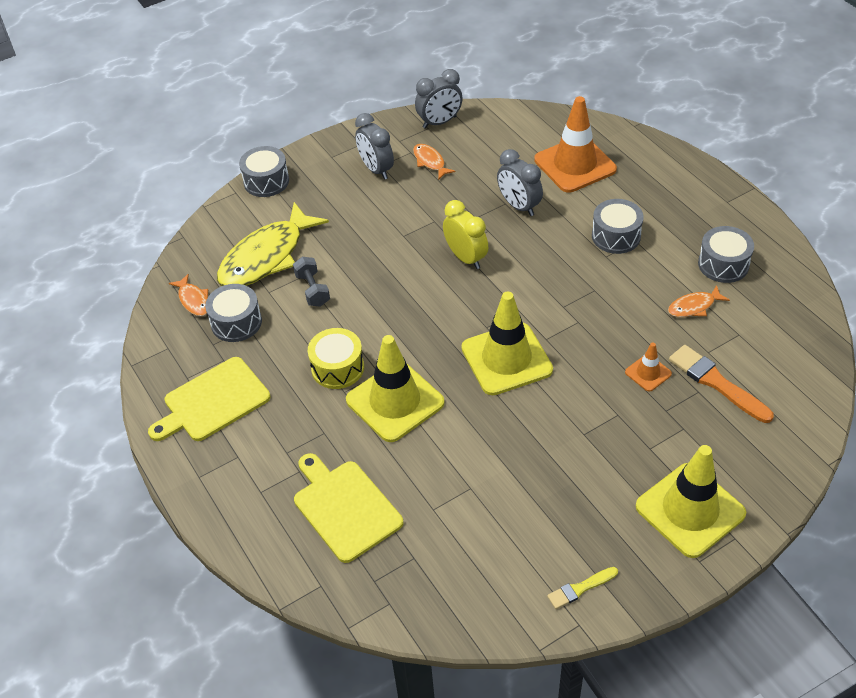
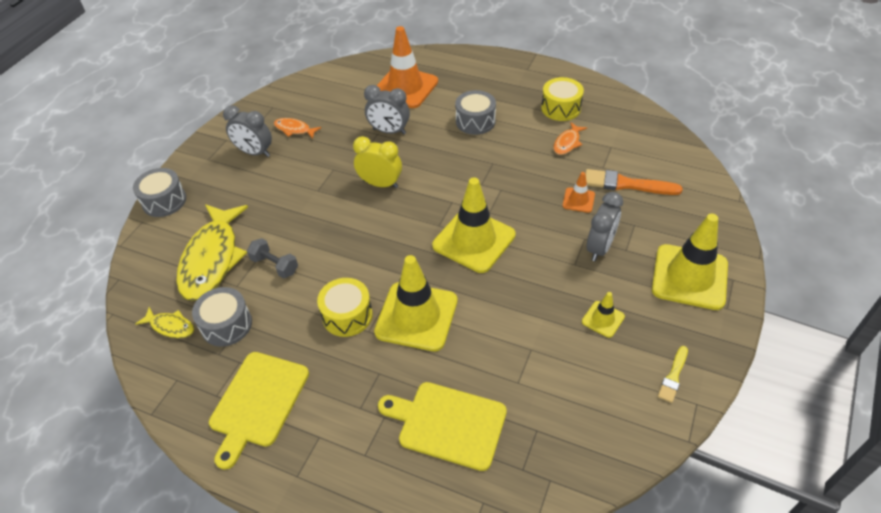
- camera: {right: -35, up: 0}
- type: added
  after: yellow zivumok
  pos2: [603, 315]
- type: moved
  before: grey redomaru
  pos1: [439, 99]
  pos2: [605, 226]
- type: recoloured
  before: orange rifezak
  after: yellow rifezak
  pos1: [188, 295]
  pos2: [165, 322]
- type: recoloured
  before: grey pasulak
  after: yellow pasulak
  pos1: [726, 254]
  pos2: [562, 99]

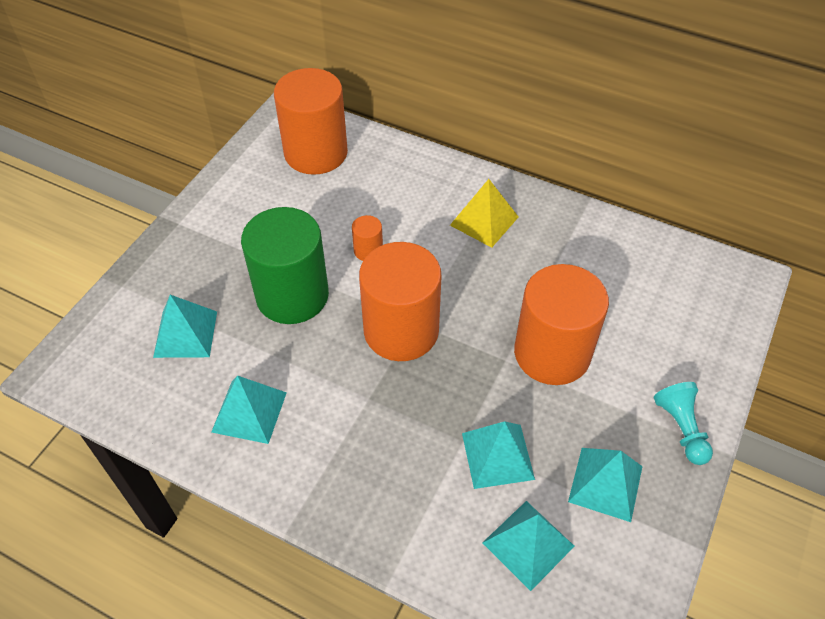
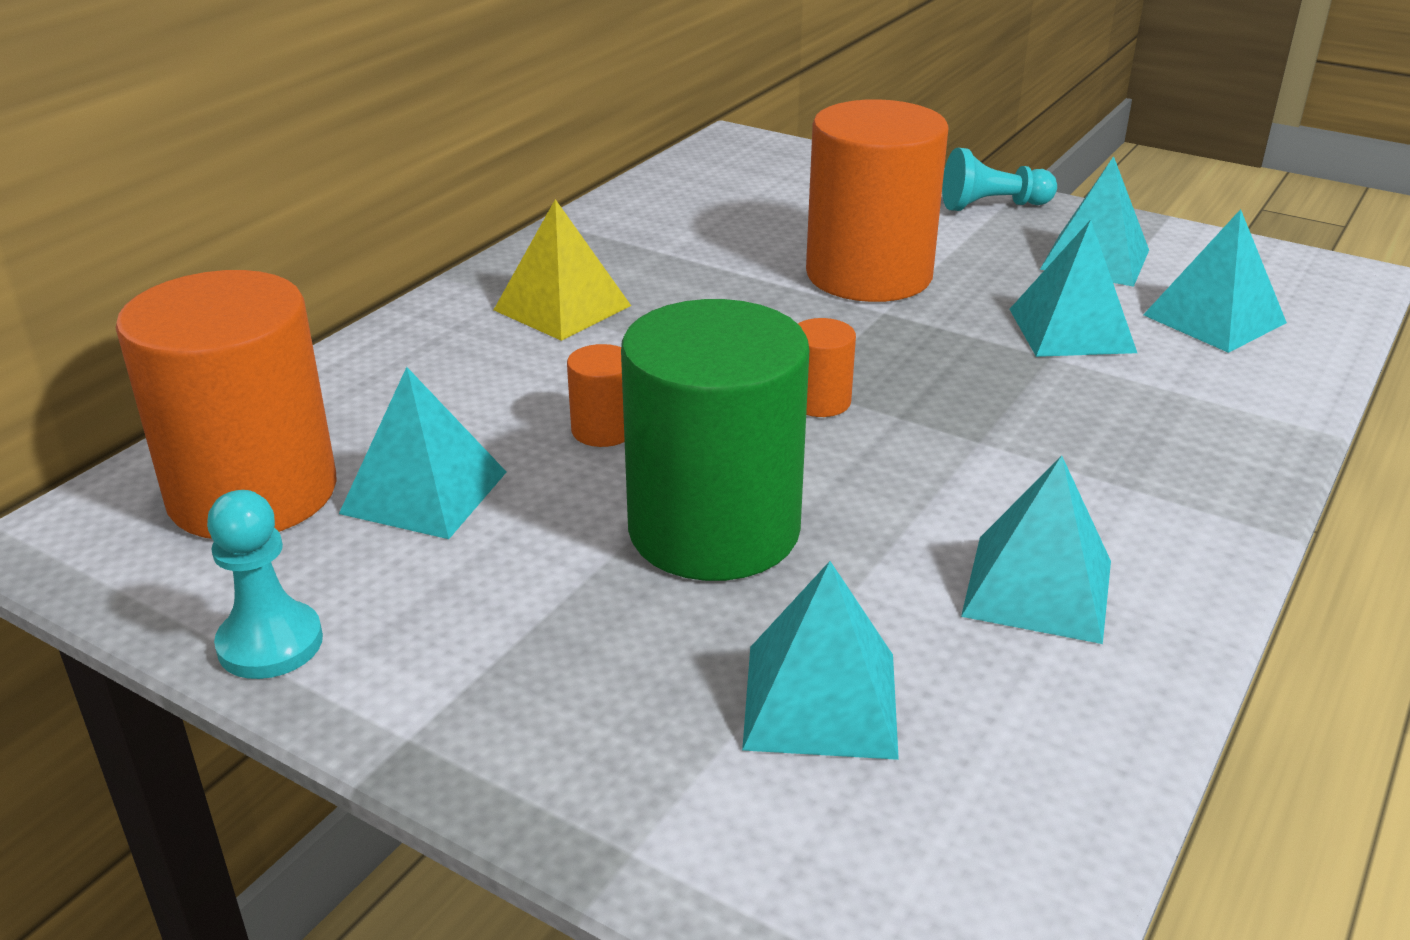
- camera: {right: -85, up: -20}
- type: added
  after: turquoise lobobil
  pos2: [265, 584]
- type: added
  after: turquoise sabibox
  pos2: [422, 453]
- type: resized
  before: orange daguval
  pos1: [400, 301]
  pos2: [827, 367]
  scale: 0.42

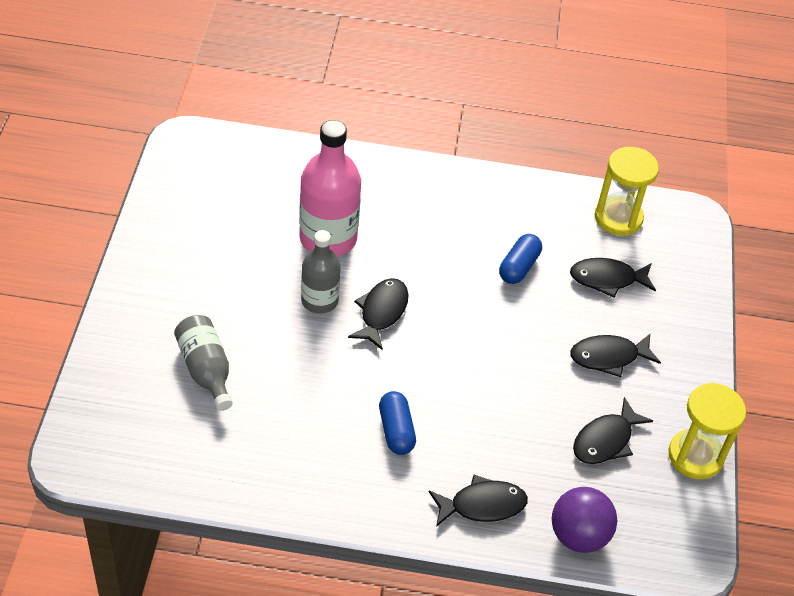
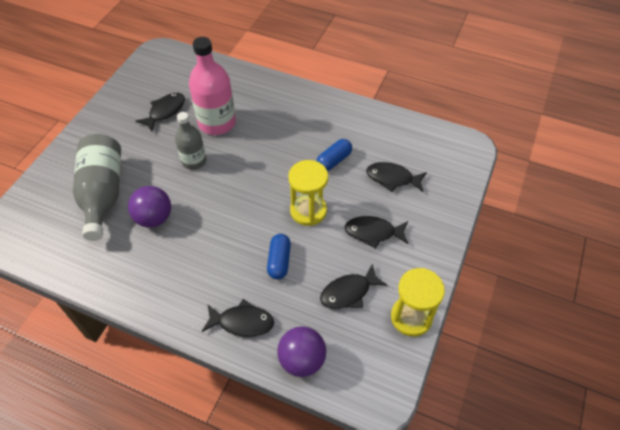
- camera: {right: 20, up: 5}
- type: added
  after: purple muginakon
  pos2: [149, 207]
- type: moved
  before: black rifezak
  pos1: [378, 314]
  pos2: [160, 112]
- type: moved
  before: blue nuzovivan
  pos1: [397, 423]
  pos2: [279, 256]
- type: moved
  before: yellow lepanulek
  pos1: [627, 191]
  pos2: [308, 193]
- type: resized
  before: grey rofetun
  pos1: [203, 363]
  pos2: [97, 187]
  scale: 1.61

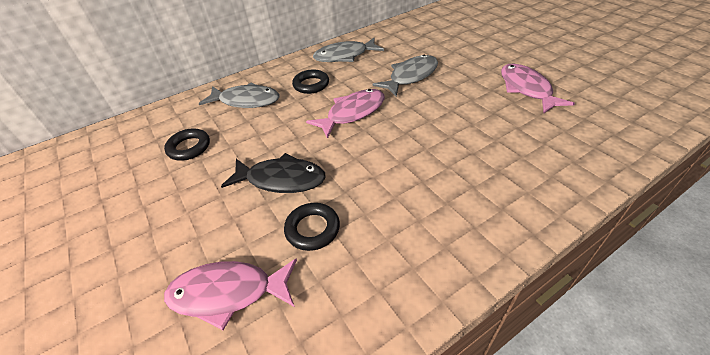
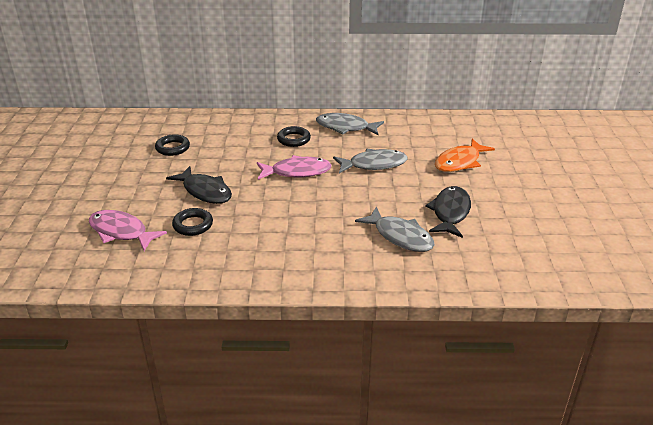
- camera: {right: 30, up: -10}
- type: added
  after: orange rifezak
  pos2: [465, 155]
- type: moved
  before: grey rifezak
  pos1: [239, 95]
  pos2: [395, 229]
- type: recoloured
  before: pink rifezak
  after: black rifezak
  pos1: [538, 88]
  pos2: [448, 212]

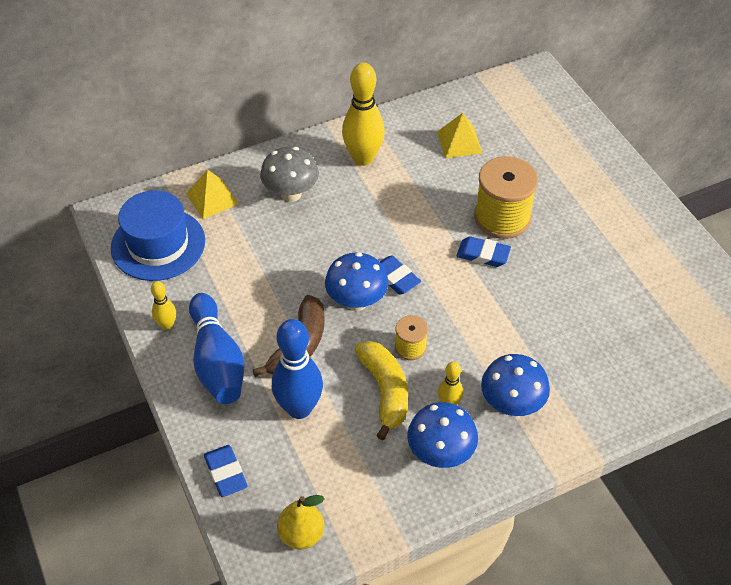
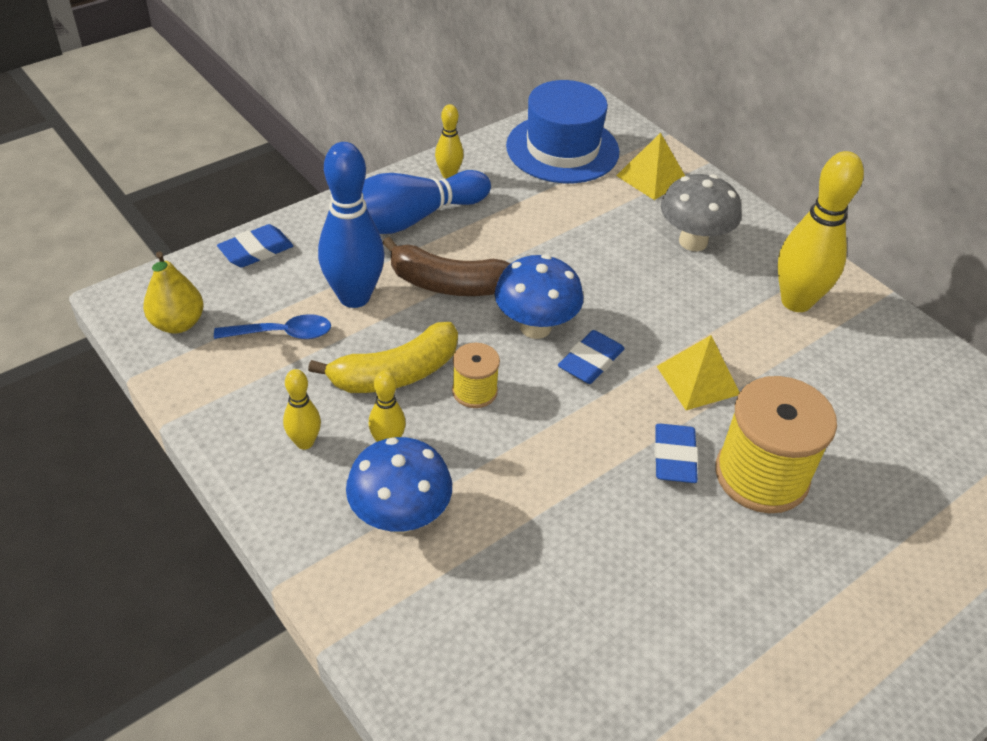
- camera: {right: 75, up: -5}
- type: added
  after: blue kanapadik
  pos2: [272, 326]
- type: moved
  before: yellow sabibox
  pos1: [460, 135]
  pos2: [697, 372]
- type: replaced
  before: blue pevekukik
  after: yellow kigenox
  pos1: [442, 435]
  pos2: [302, 409]

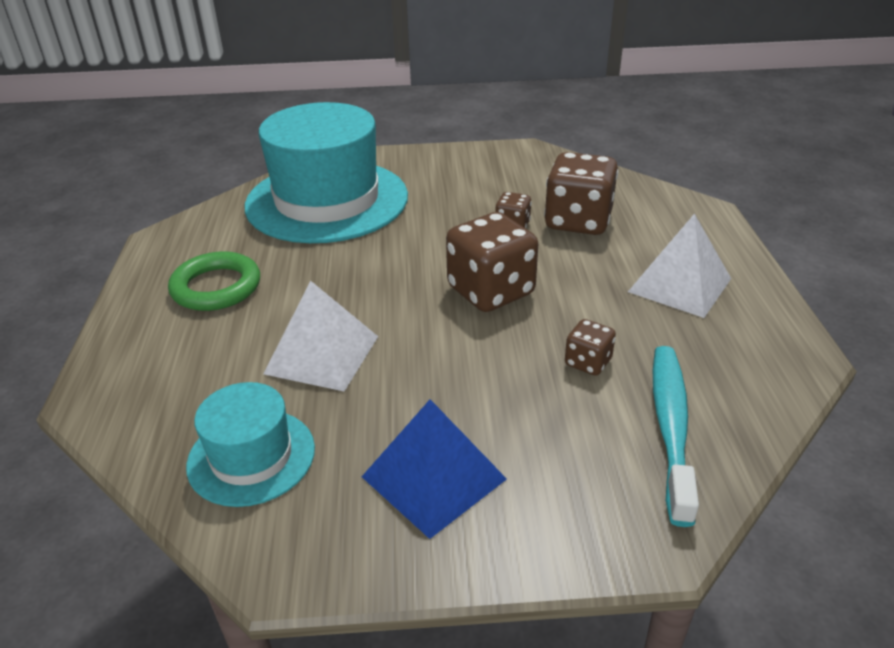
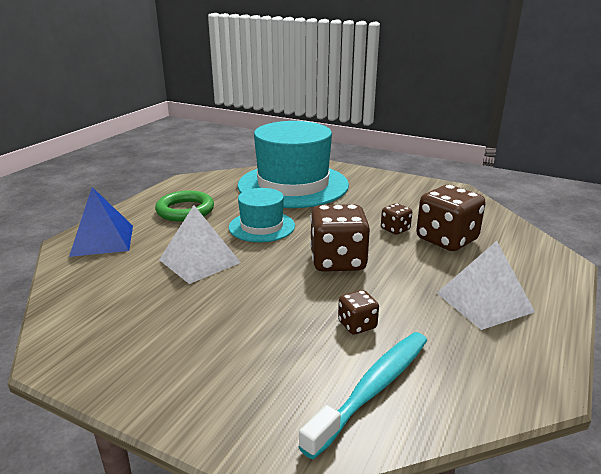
- camera: {right: 30, up: -10}
- type: moved
  before: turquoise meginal
  pos1: [250, 444]
  pos2: [262, 215]
- type: moved
  before: blue sabibox
  pos1: [434, 469]
  pos2: [101, 222]

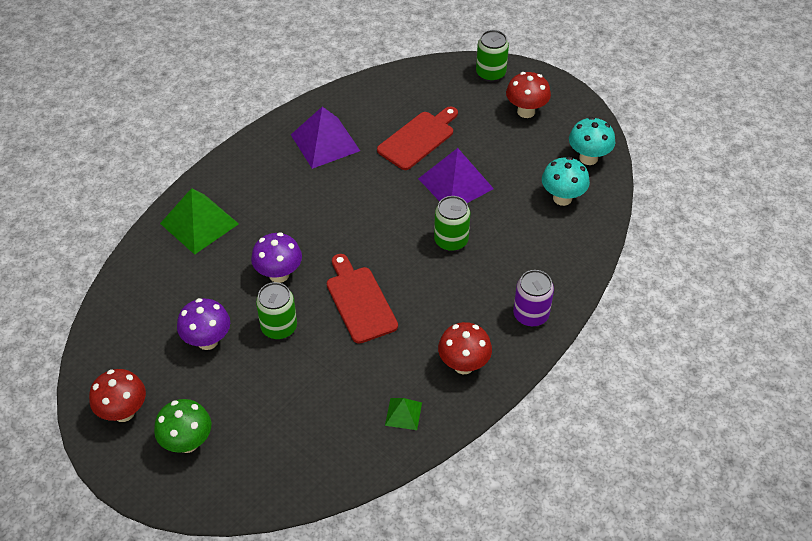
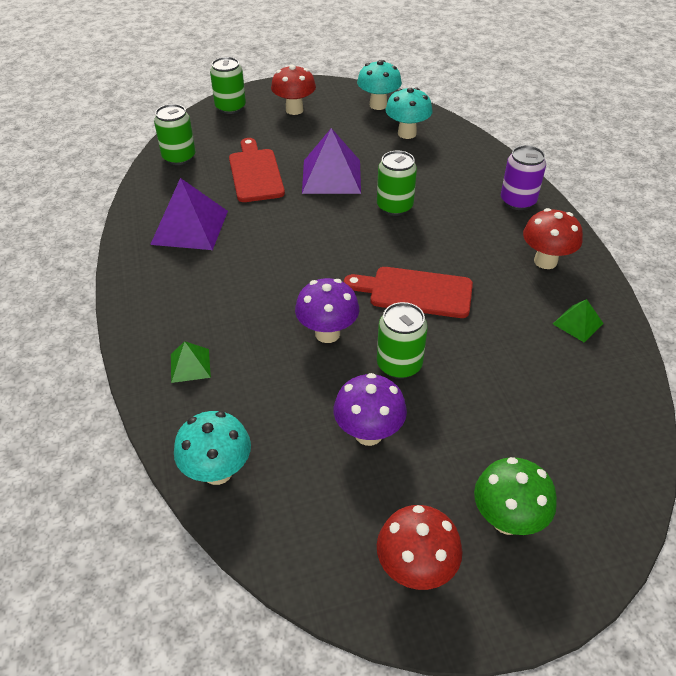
- camera: {right: -55, up: -5}
- type: added
  after: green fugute
  pos2: [175, 134]
- type: added
  after: turquoise pevekukik
  pos2: [212, 448]
- type: resized
  before: green sabibox
  pos1: [199, 221]
  pos2: [191, 362]
  scale: 0.51

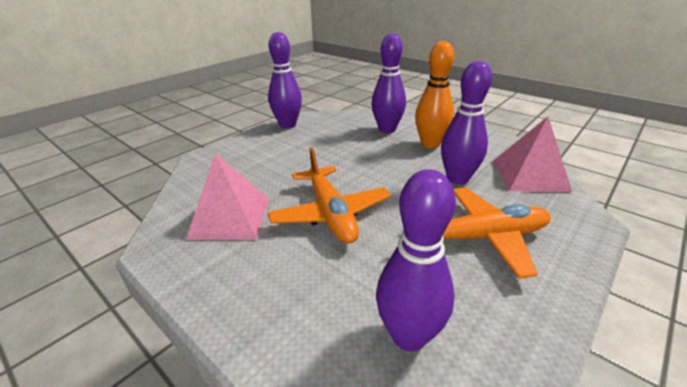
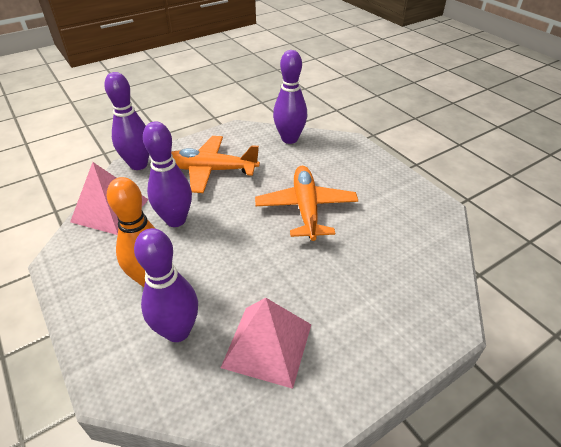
- camera: {right: -165, up: 10}
- type: moved
  before: pink sabibox
  pos1: [227, 196]
  pos2: [266, 343]
- type: moved
  before: purple kigenox
  pos1: [285, 80]
  pos2: [127, 121]

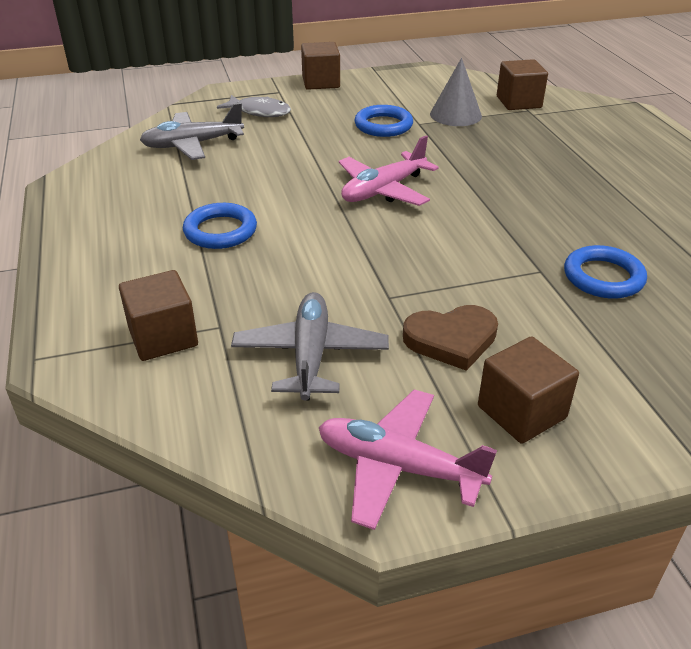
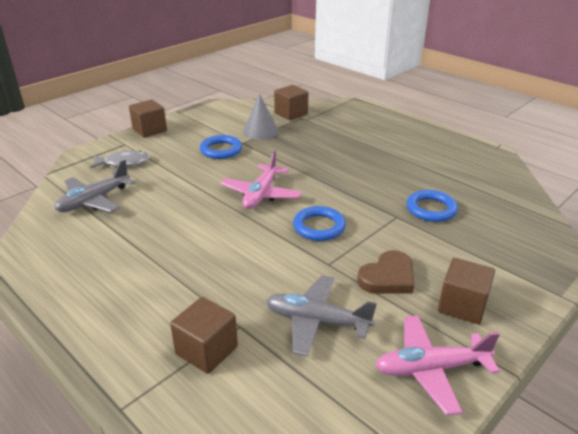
- camera: {right: -30, up: -5}
- type: moved
  before: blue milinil
  pos1: [220, 226]
  pos2: [319, 223]
- type: turned
  before: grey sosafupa
  pos1: [310, 346]
  pos2: [321, 316]
  turn: -45

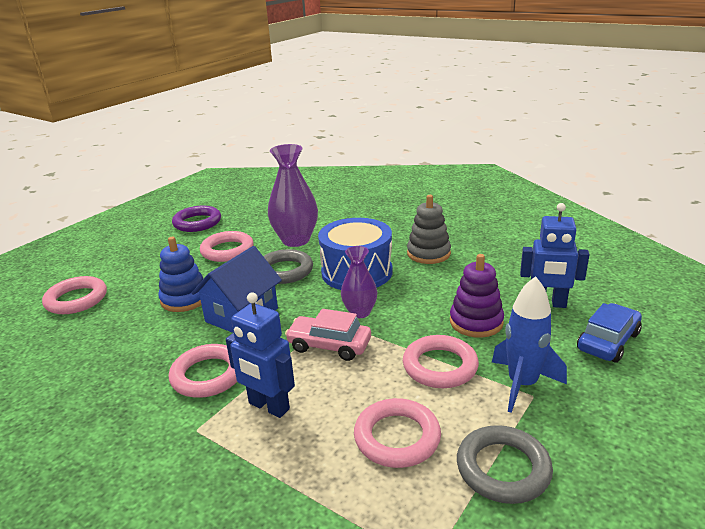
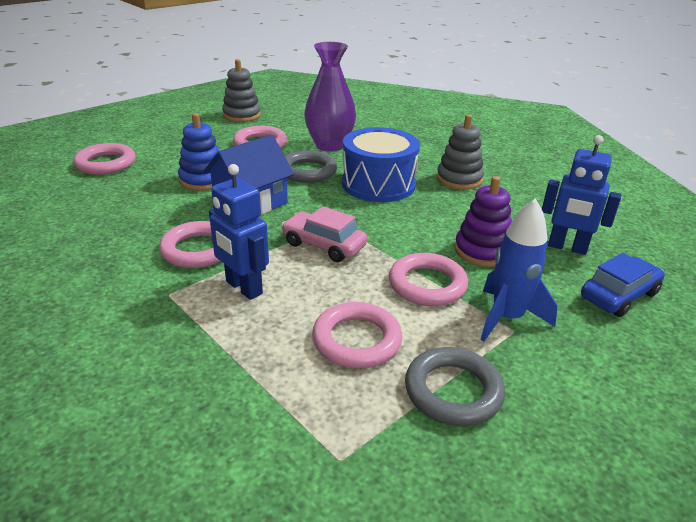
- camera: {right: 10, up: 5}
- type: removed
  before: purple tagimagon
  pos1: [359, 282]
- type: replaced
  before: purple milinil
  after: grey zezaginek
  pos1: [196, 219]
  pos2: [241, 90]

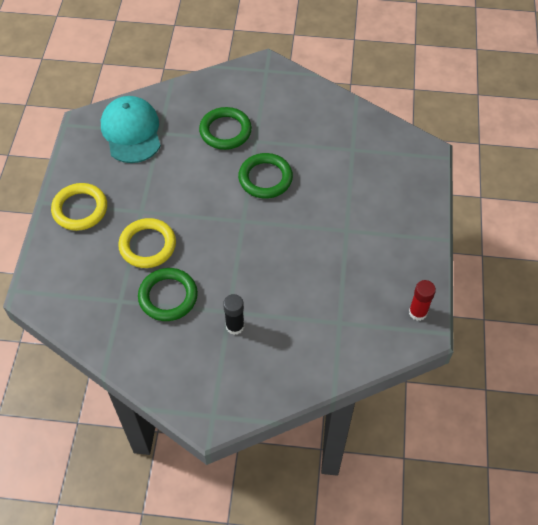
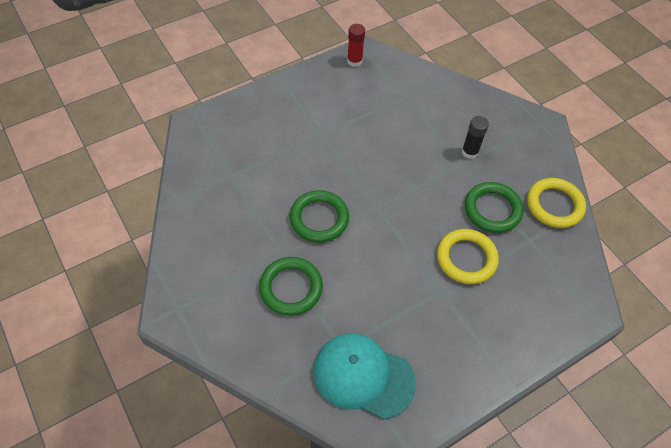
- camera: {right: -130, up: 0}
- type: moved
  before: yellow milinil
  pos1: [79, 207]
  pos2: [556, 203]
- type: turned
  before: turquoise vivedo
  pos1: [131, 129]
  pos2: [365, 376]
  turn: 75

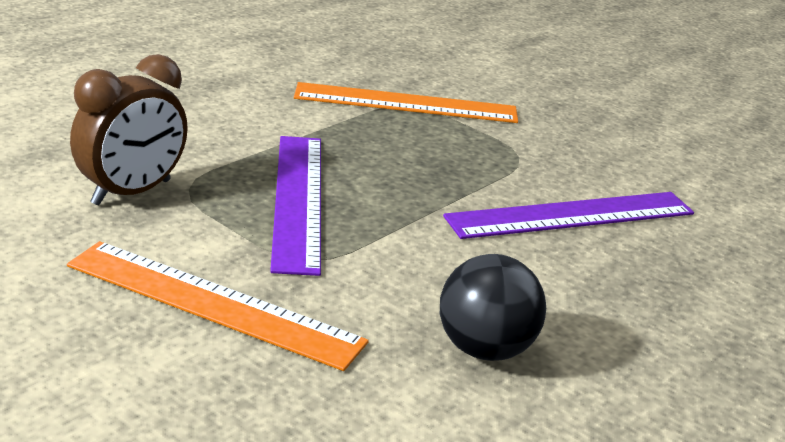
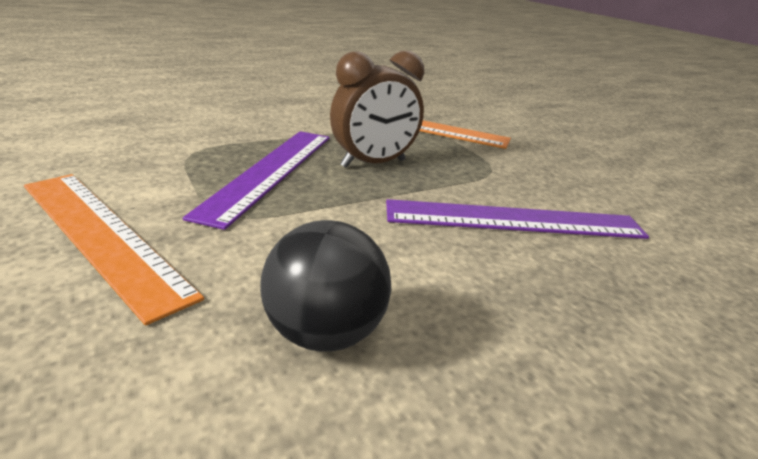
- camera: {right: 20, up: 0}
- type: moved
  before: brown redomaru
  pos1: [129, 129]
  pos2: [377, 109]

